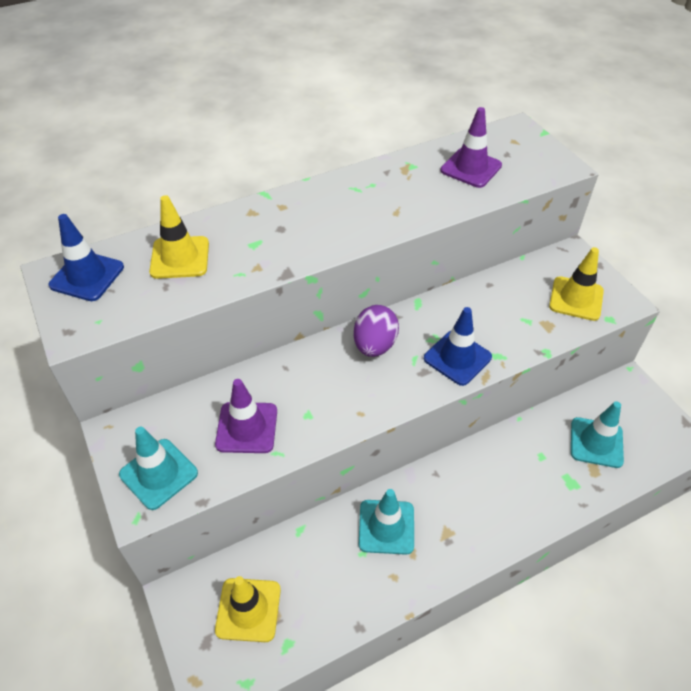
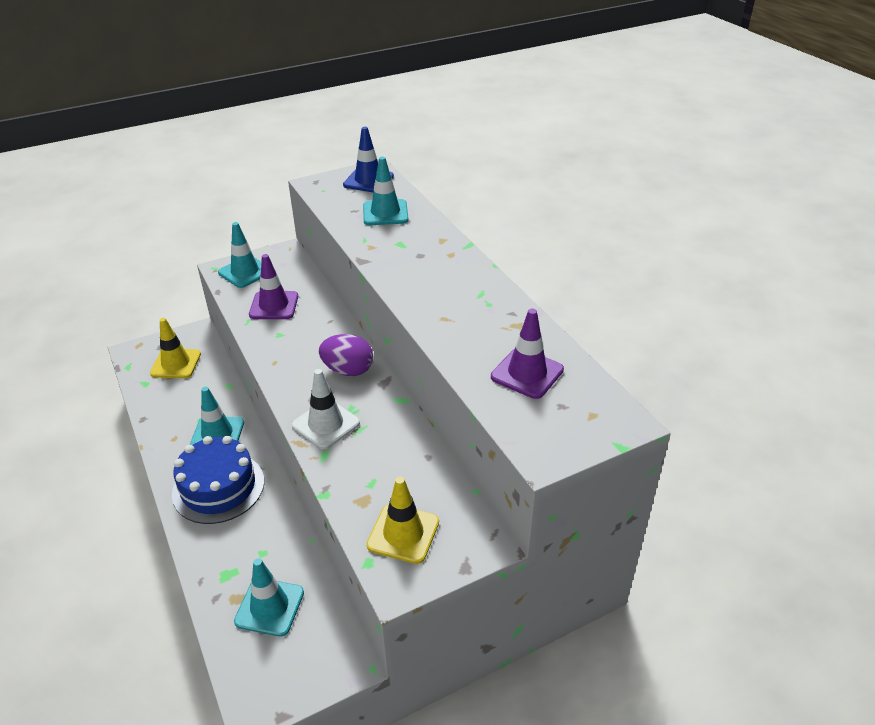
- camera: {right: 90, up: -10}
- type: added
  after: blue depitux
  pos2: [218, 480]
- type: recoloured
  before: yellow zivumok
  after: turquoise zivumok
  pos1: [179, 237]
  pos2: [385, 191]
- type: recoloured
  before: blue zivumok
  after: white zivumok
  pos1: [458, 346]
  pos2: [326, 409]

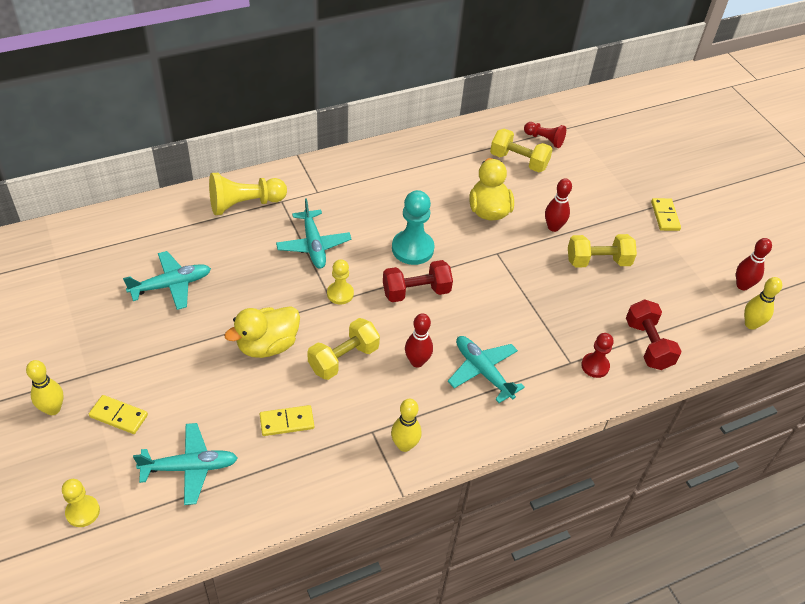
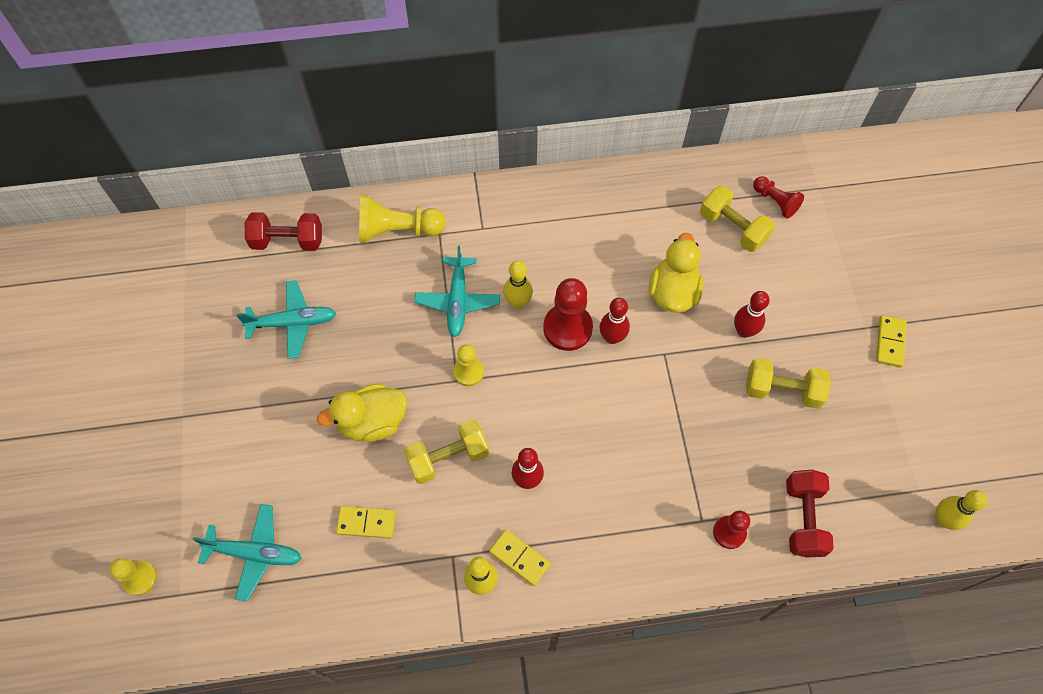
- camera: {right: 20, up: 15}
- type: removed
  before: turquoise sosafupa
  pos1: [486, 369]
- type: moved
  before: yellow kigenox
  pos1: [45, 387]
  pos2: [518, 285]
- type: moved
  before: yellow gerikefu
  pos1: [118, 414]
  pos2: [520, 557]
- type: moved
  before: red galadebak
  pos1: [418, 281]
  pos2: [283, 231]
- type: moved
  before: red kigenox
  pos1: [754, 264]
  pos2: [615, 321]
- type: recoloured
  before: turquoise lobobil
  after: red lobobil
  pos1: [413, 227]
  pos2: [568, 314]

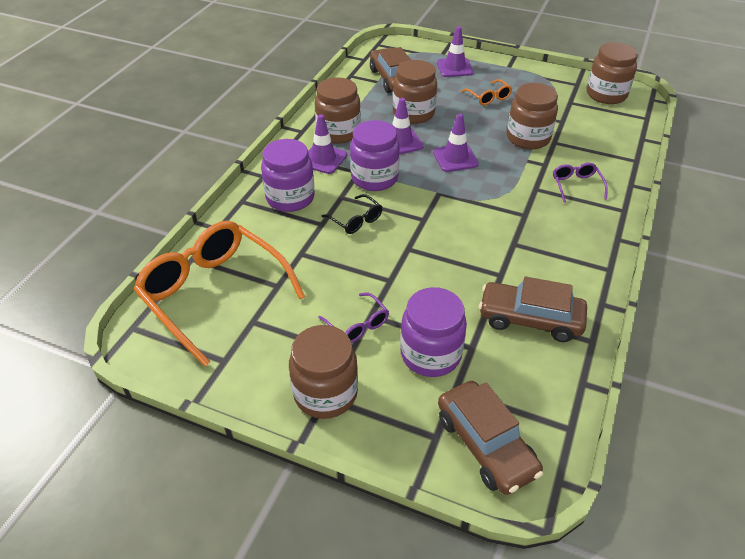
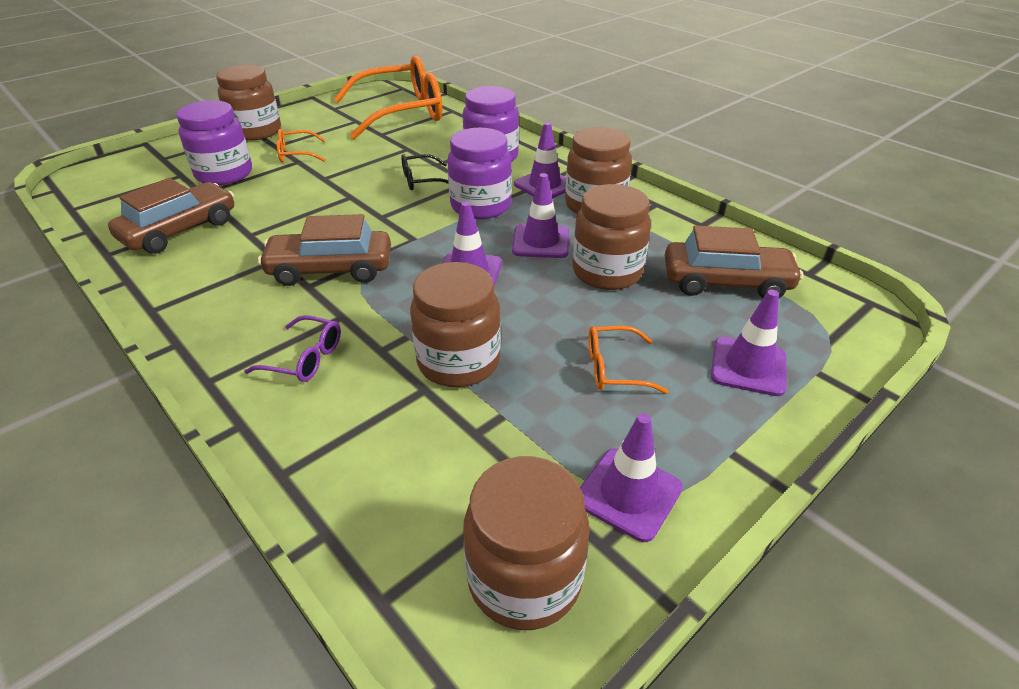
- camera: {right: 115, up: -5}
- type: added
  after: purple zivumok
  pos2: [631, 477]
- type: moved
  before: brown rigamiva
  pos1: [490, 438]
  pos2: [324, 250]
- type: recoloured
  before: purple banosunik
  after: orange banosunik
  pos1: [353, 317]
  pos2: [301, 145]

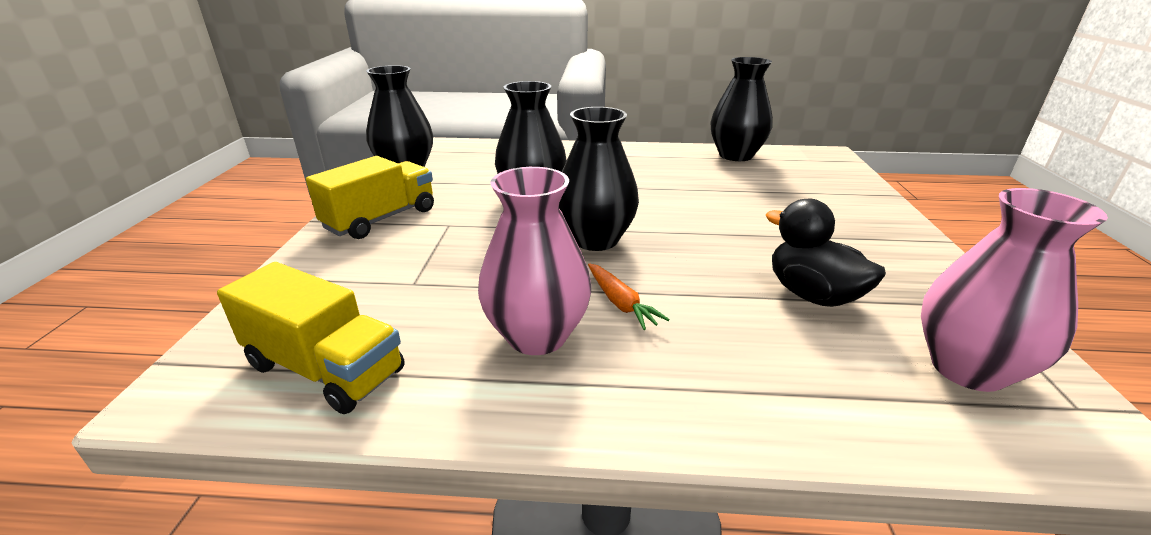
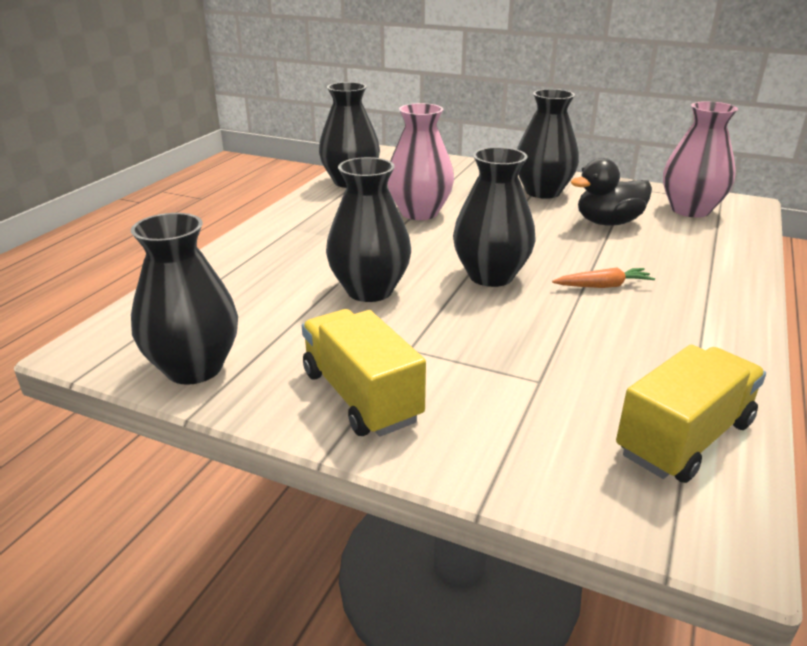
- camera: {right: -70, up: 0}
- type: added
  after: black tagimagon
  pos2: [548, 144]
- type: moved
  before: pink tagimagon
  pos1: [534, 261]
  pos2: [420, 161]

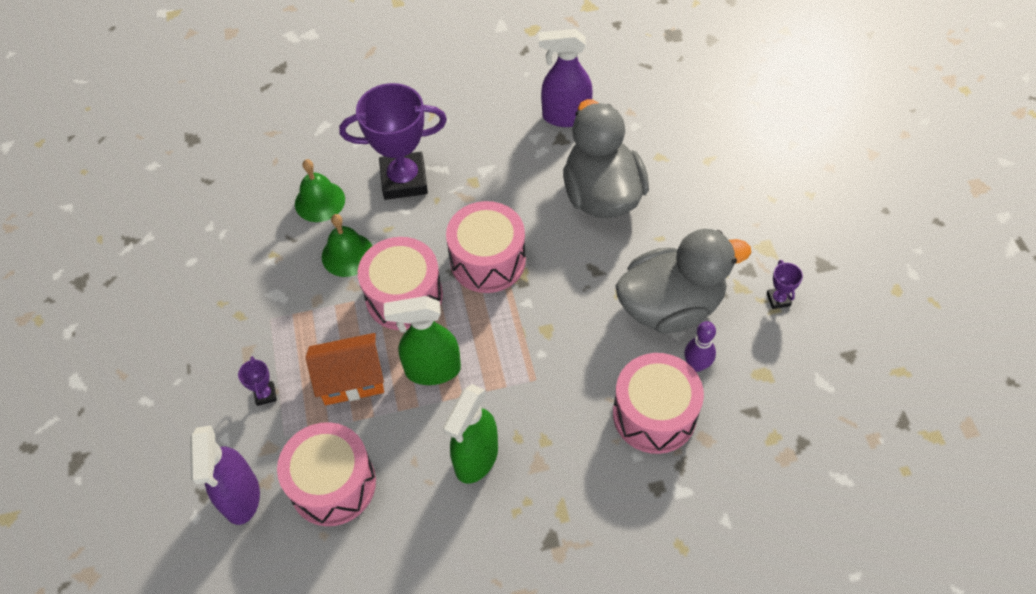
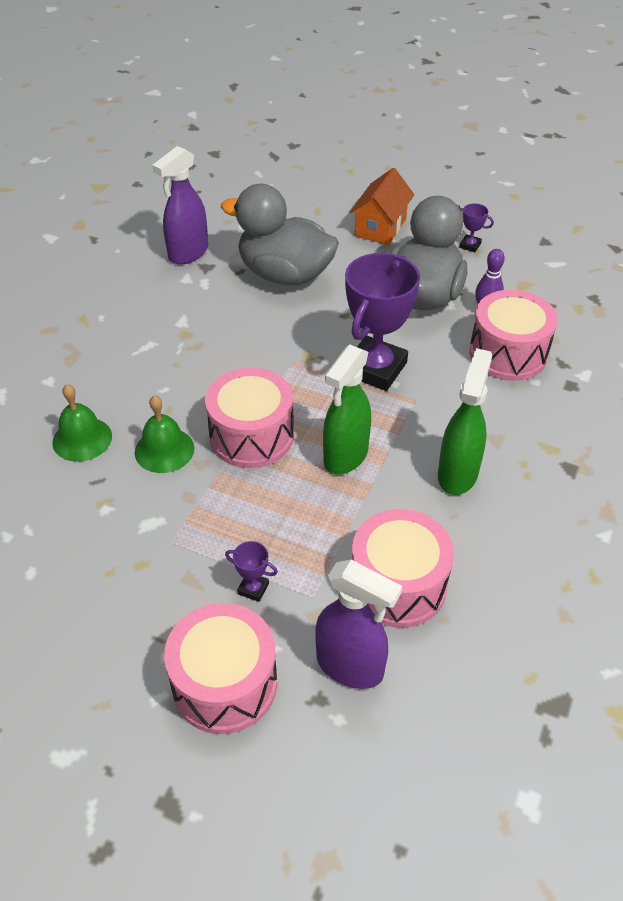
- camera: {right: -55, up: -10}
- type: moved
  before: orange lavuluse
  pos1: [345, 369]
  pos2: [382, 206]
- type: moved
  before: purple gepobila
  pos1: [393, 141]
  pos2: [382, 322]
- type: moved
  before: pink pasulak
  pos1: [486, 247]
  pos2: [220, 668]
- type: turned
  before: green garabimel
  pos1: [470, 434]
  pos2: [465, 421]
  turn: -135

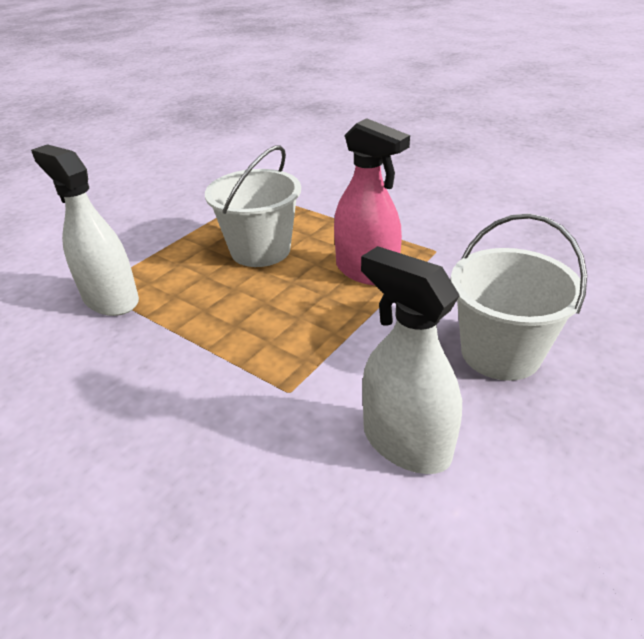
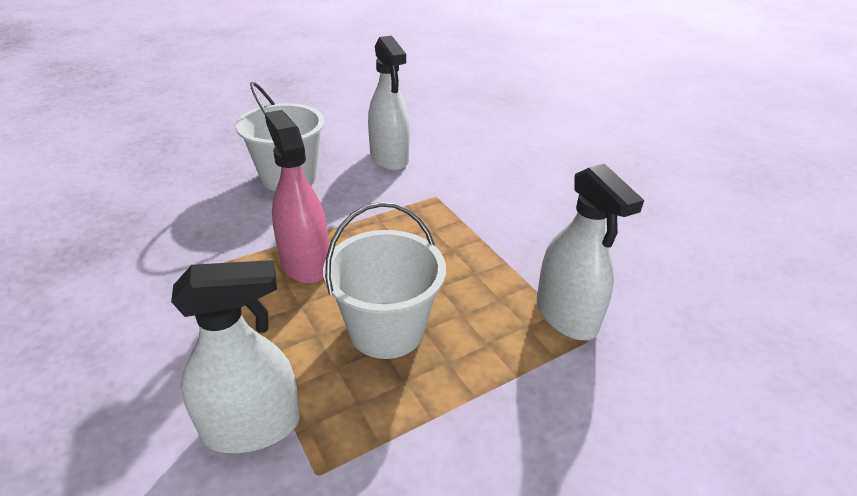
- camera: {right: -160, up: 0}
- type: added
  after: white garabimel
  pos2: [235, 356]

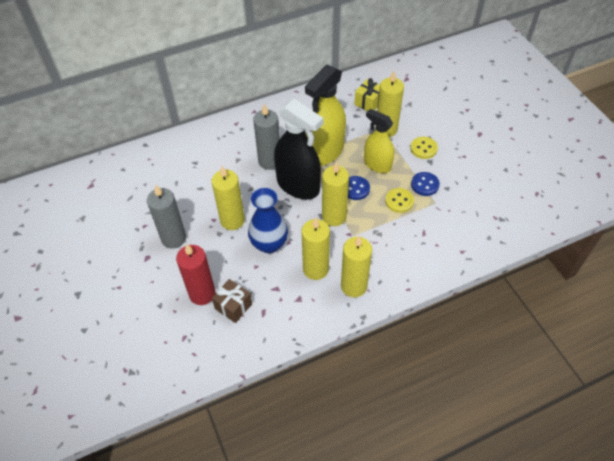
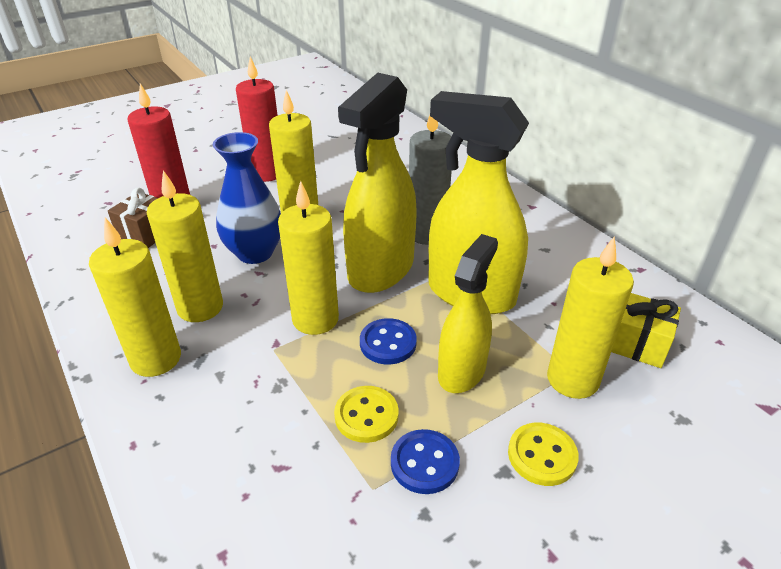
- camera: {right: 80, up: -15}
- type: recoloured
  before: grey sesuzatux
  after: red sesuzatux
  pos1: [166, 217]
  pos2: [257, 119]
- type: recoloured
  before: black garabimel
  after: yellow garabimel
  pos1: [299, 149]
  pos2: [377, 183]

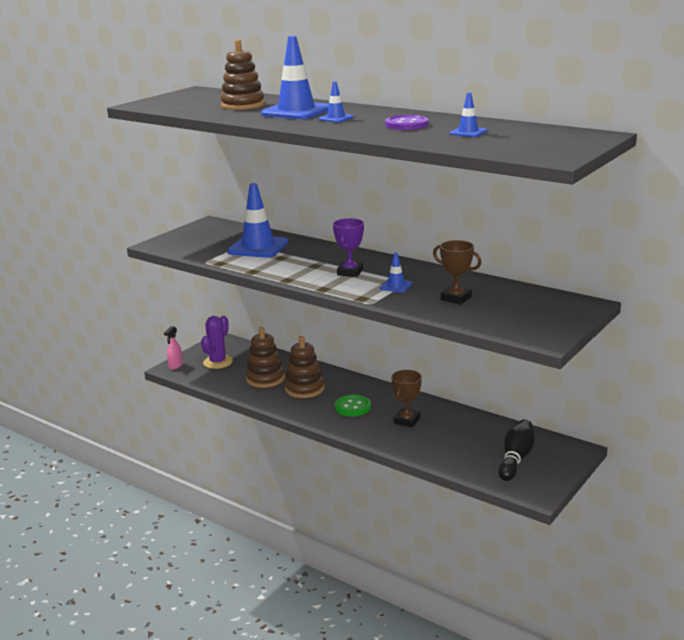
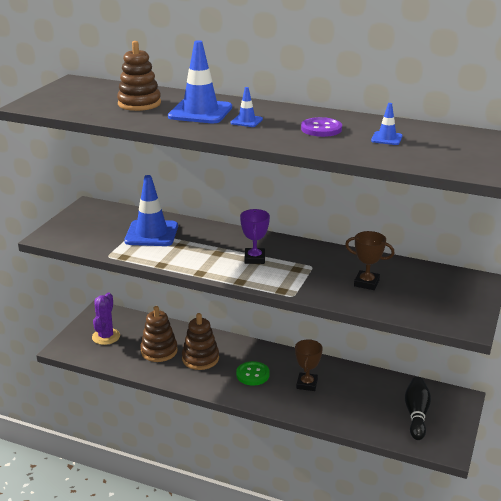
- camera: {right: -15, up: 5}
- type: removed
  before: pink garabimel
  pos1: [173, 348]
- type: removed
  before: blue zivumok
  pos1: [396, 273]

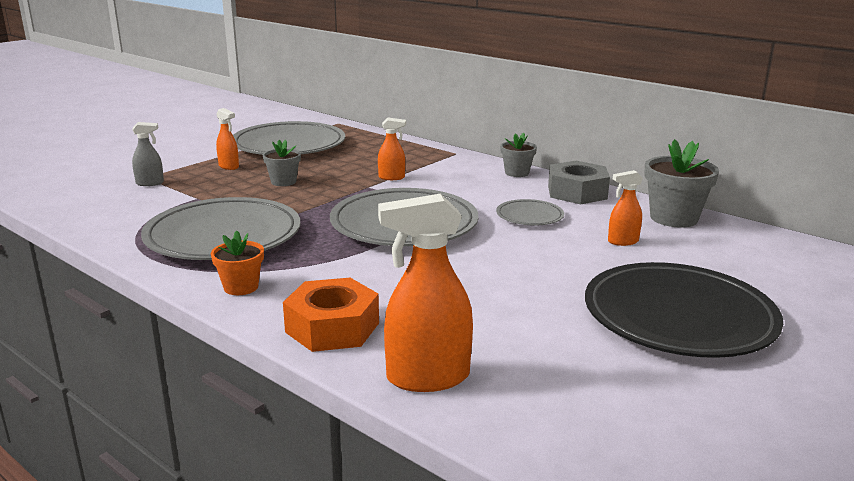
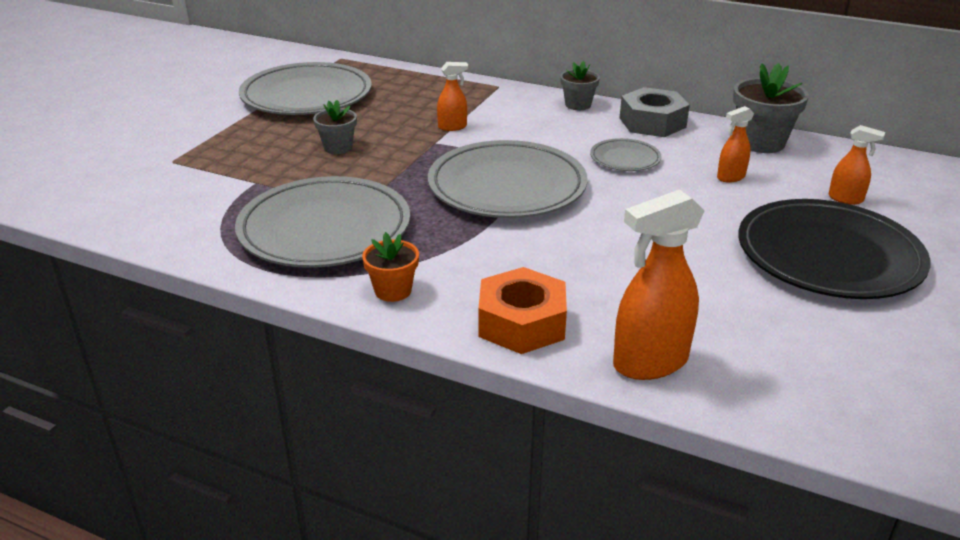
- camera: {right: -15, up: 10}
- type: removed
  before: grey garabimel
  pos1: [148, 154]
- type: moved
  before: orange garabimel
  pos1: [227, 139]
  pos2: [857, 165]

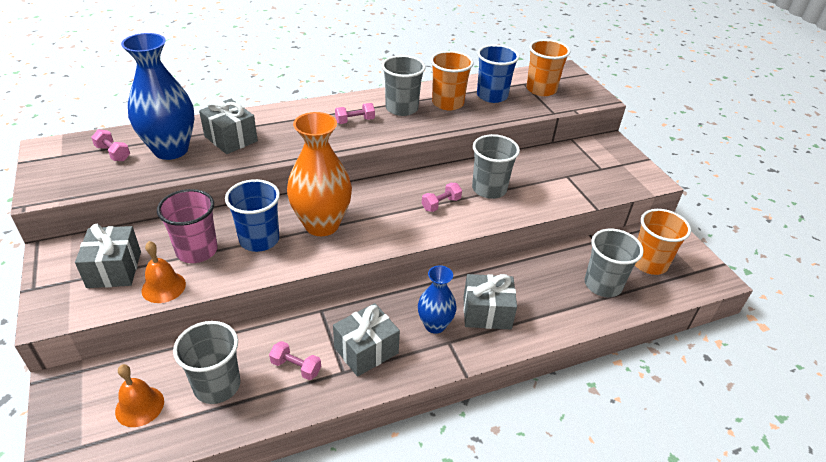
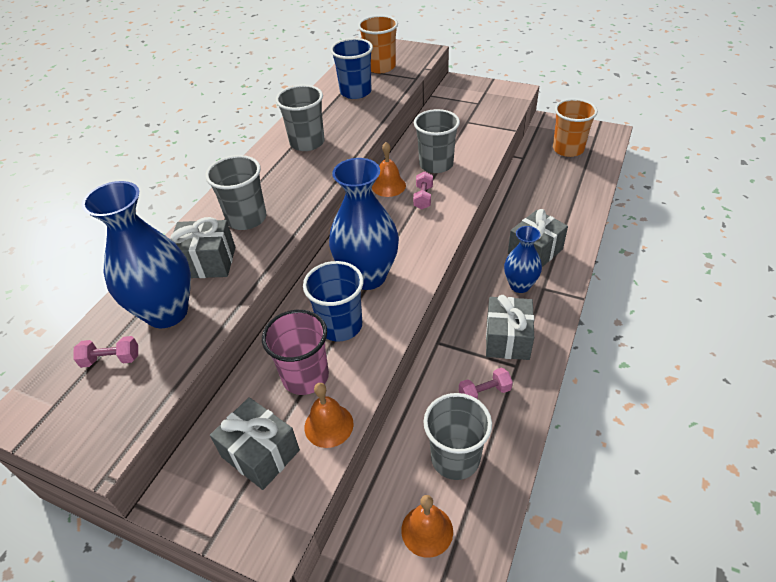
- camera: {right: -40, up: 5}
- type: removed
  before: pink galadebak
  pos1: [355, 113]
- type: removed
  before: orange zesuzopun
  pos1: [452, 80]
- type: added
  after: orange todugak
  pos2: [389, 169]
- type: moved
  before: grey zesuzopun
  pos1: [614, 263]
  pos2: [235, 192]
- type: recoloured
  before: orange tagimagon
  after: blue tagimagon
  pos1: [319, 174]
  pos2: [364, 224]

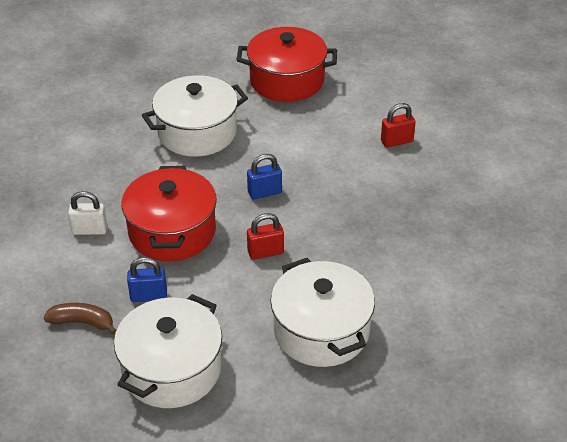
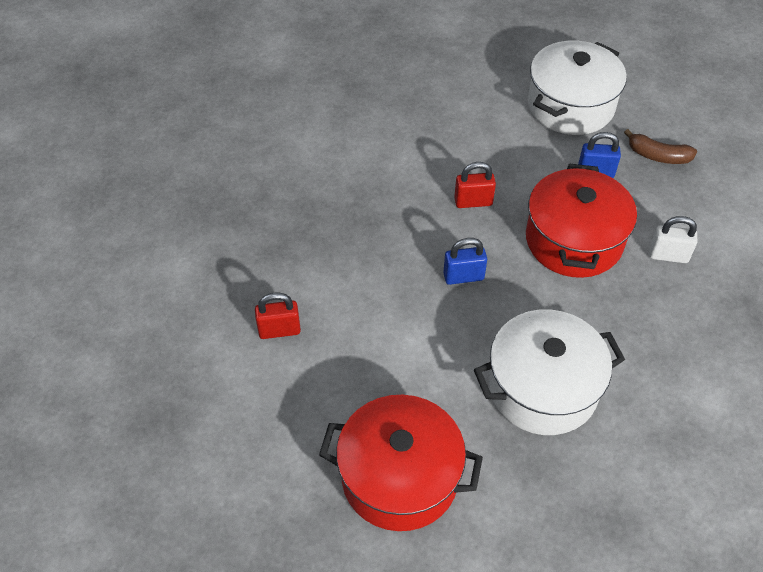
- camera: {right: -170, up: 10}
- type: removed
  before: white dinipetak
  pos1: [322, 312]

